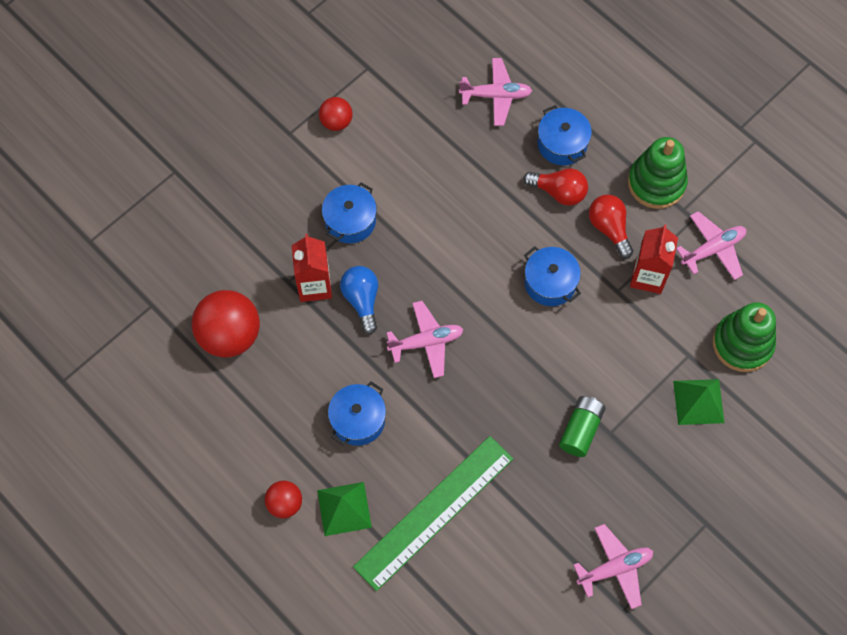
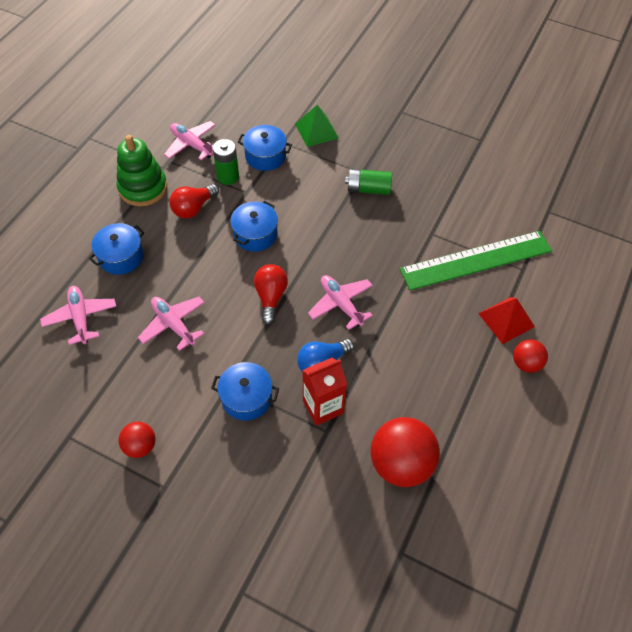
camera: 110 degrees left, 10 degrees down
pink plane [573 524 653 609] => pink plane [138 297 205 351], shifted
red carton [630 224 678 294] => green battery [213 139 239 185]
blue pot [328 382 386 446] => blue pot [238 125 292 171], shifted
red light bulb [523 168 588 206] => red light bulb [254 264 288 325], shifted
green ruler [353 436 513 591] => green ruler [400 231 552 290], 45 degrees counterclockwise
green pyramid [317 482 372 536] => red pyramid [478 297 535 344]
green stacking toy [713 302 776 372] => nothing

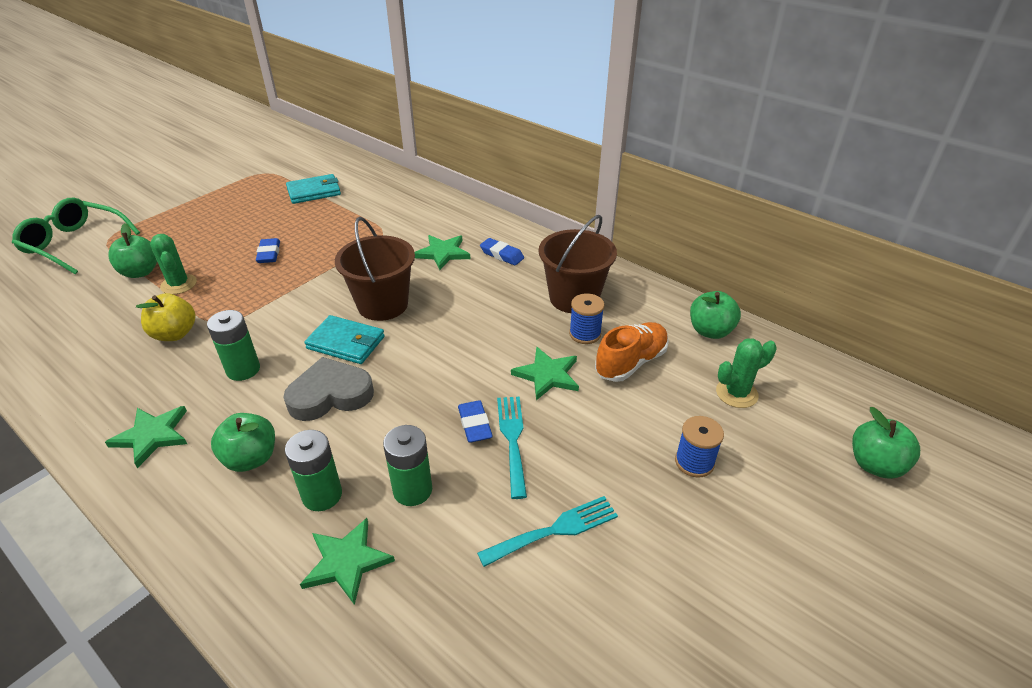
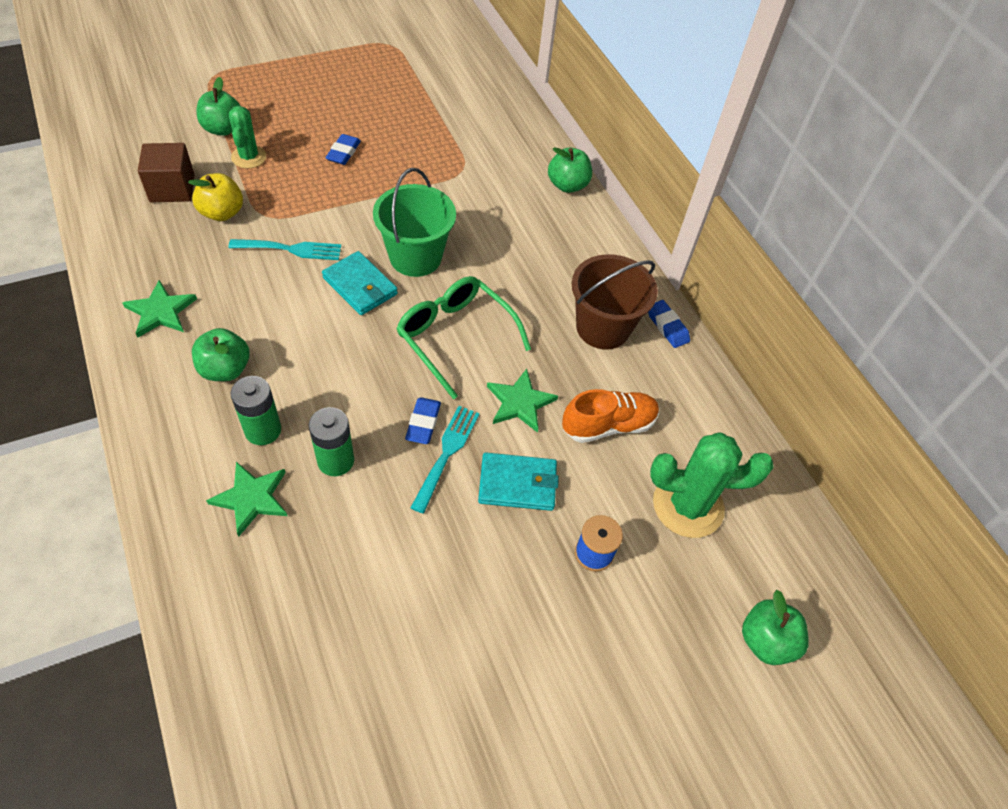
camera: 20 degrees right, 15 degrees up
nothing => brown cube [138 143 194 203]
turquoise fork [477 496 618 567] => turquoise fork [229 239 341 260], shifted
brown bucket [335 217 415 321] => green bucket [373 168 456 277]
green glasses [12 197 140 275] => green glasses [397 276 531 399], shifted
turquoise wallet [286 174 341 204] => turquoise wallet [478 452 559 511], shifted
green apple [690 291 741 339] => green apple [548 147 592 193], shifted
blue eraser [480 238 524 265] => blue eraser [648 300 690 348], shifted
green cactus [716 338 777 408] => green cactus [650 432 774 538], x1.64
green battery [207 310 260 381] => nothing
grey heart [283 357 374 421] => nothing
green star [415 235 470 270] => nothing
blue spool [569 293 605 344] => nothing

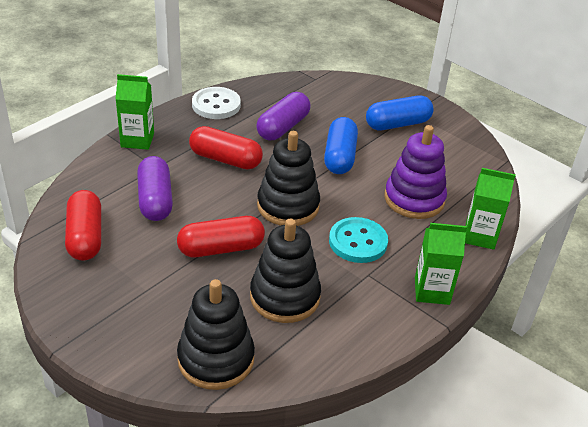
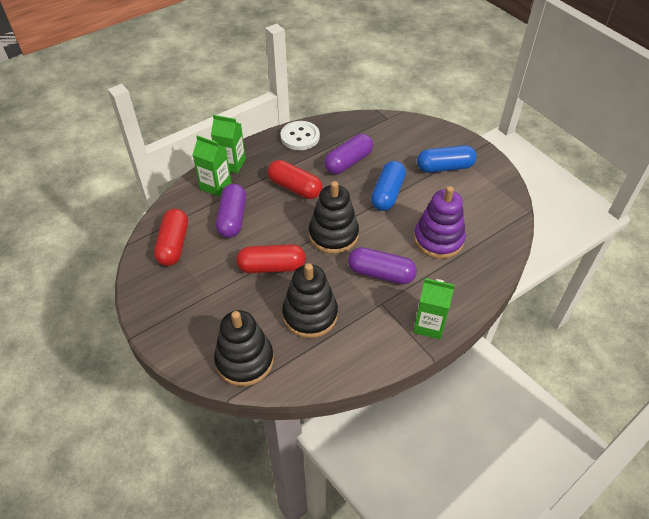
camera: 15 degrees right, 10 degrees up
green carton [465 168 516 250] => green carton [193 135 231 197], shifted
turquoise button [329 217 388 263] => purple capsule [348 247 417 284]

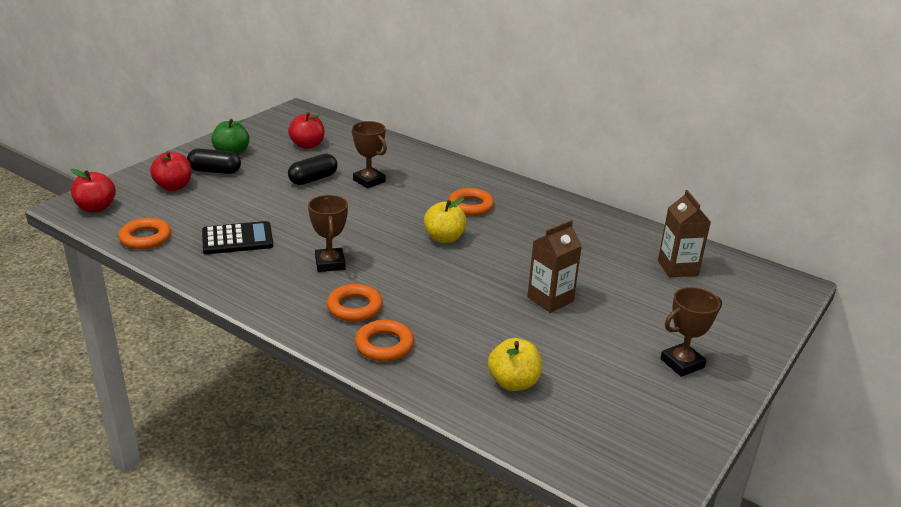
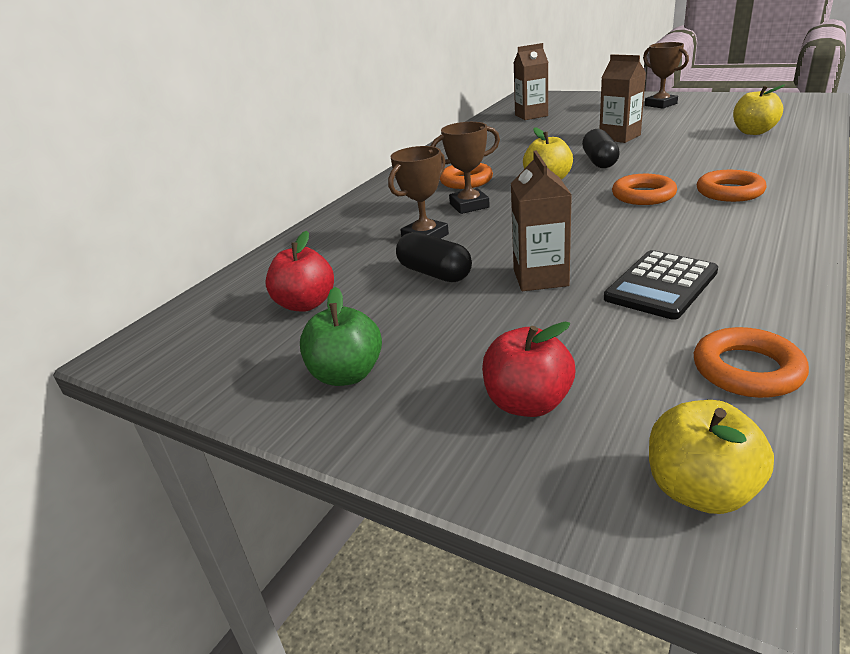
camera: 90 degrees left, 0 degrees up
brown trophy [308 195 348 272] => brown trophy [431 122 500 214], shifted
nothing => brown carton [511 150 572 291]
black capsule [187 148 241 174] => black capsule [582 129 620 168], shifted
black calculator [202 221 273 254] => black calculator [604 250 718 320], 120 degrees counterclockwise
orange ring [355 320 414 361] => orange ring [612 174 677 205], shifted
red apple [70 169 116 212] => yellow apple [649 400 774 514]

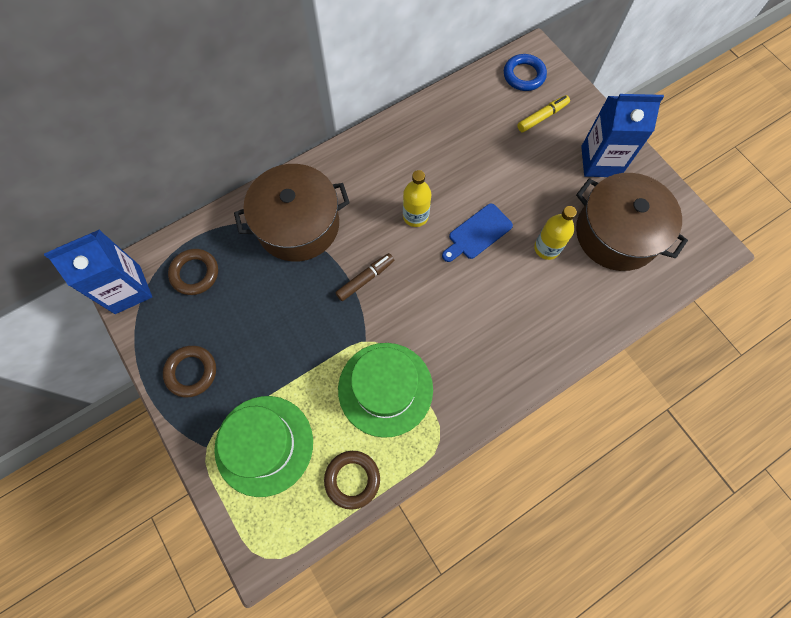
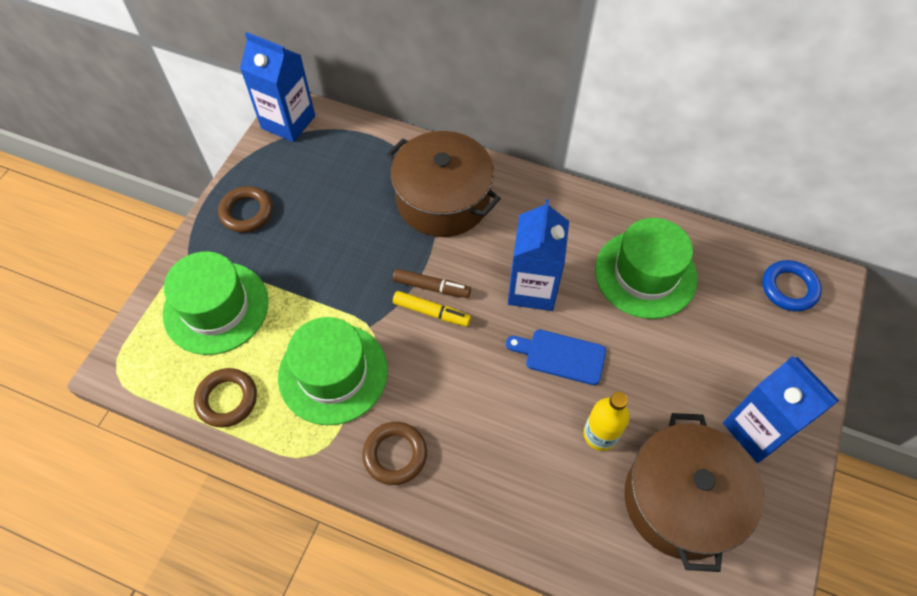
camera: 55 degrees right, 10 degrees down
brown ring [168 249 218 295] => brown ring [362 422 427 485], shifted
yellow marker [517 95 570 132] => yellow marker [393 291 471 327], shifted
yellow bottle [403 170 431 227] => blue carton [508 199 569 311]
nothing => green hat [595 218 698 319]

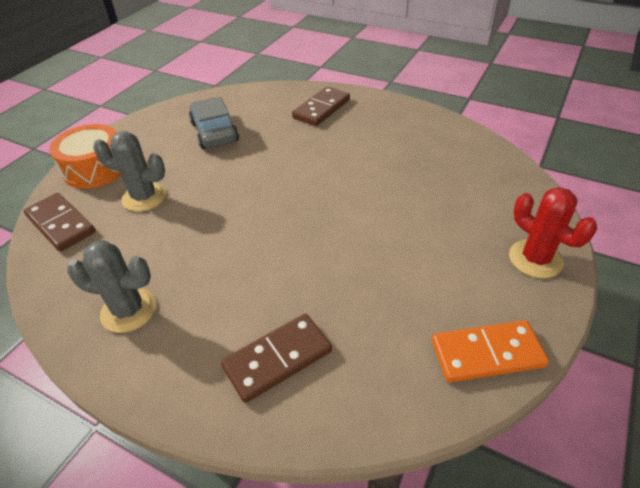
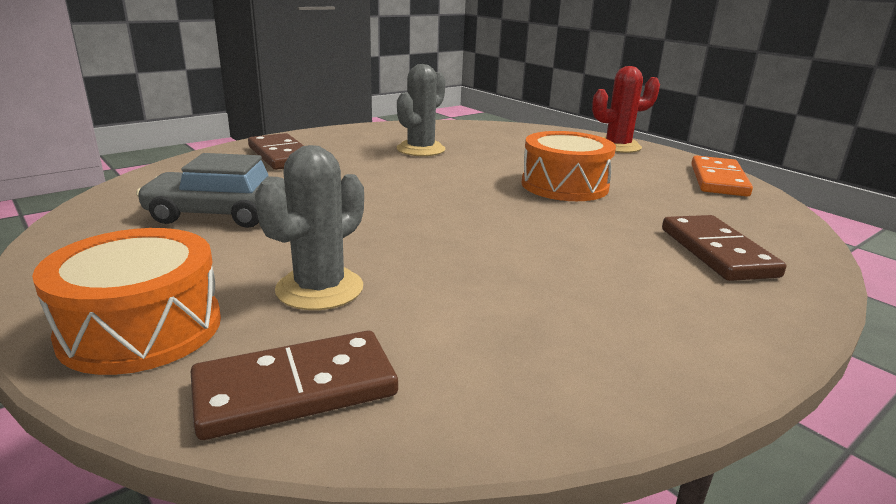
camera: 70 degrees left, 20 degrees down
grey cactus [67 240 156 333] => grey cactus [397 64 446 156], shifted
nothing => orange drum [522 131 616 201]

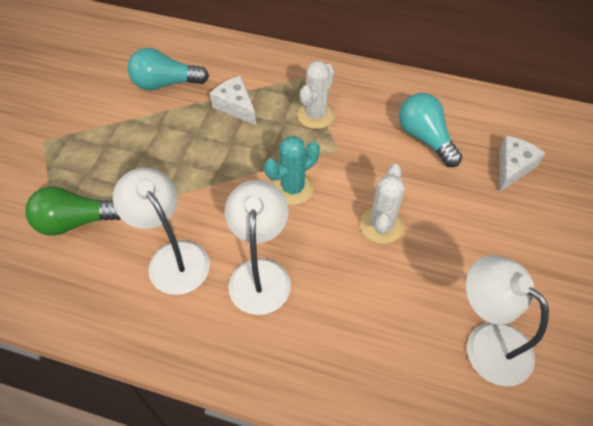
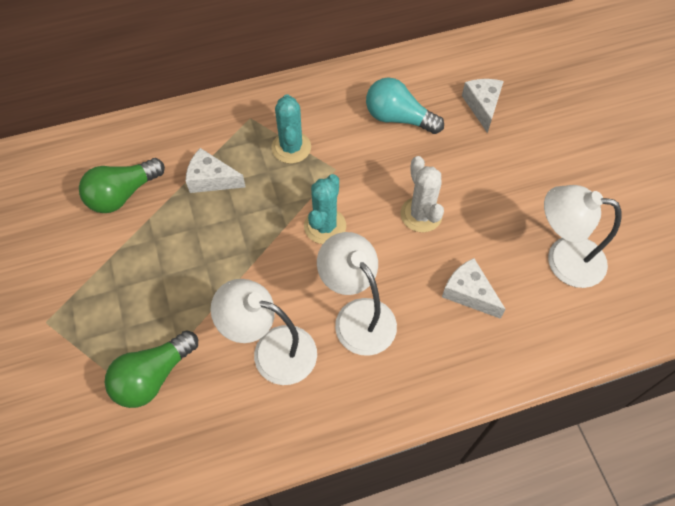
camera: 35 degrees left, 5 degrees up
turquoise light bulb [128 48 209 91] => green light bulb [79 158 165 213]
white cactus [297 61 335 129] => turquoise cactus [271 94 311 164]
nothing => white cheese [442 258 506 319]

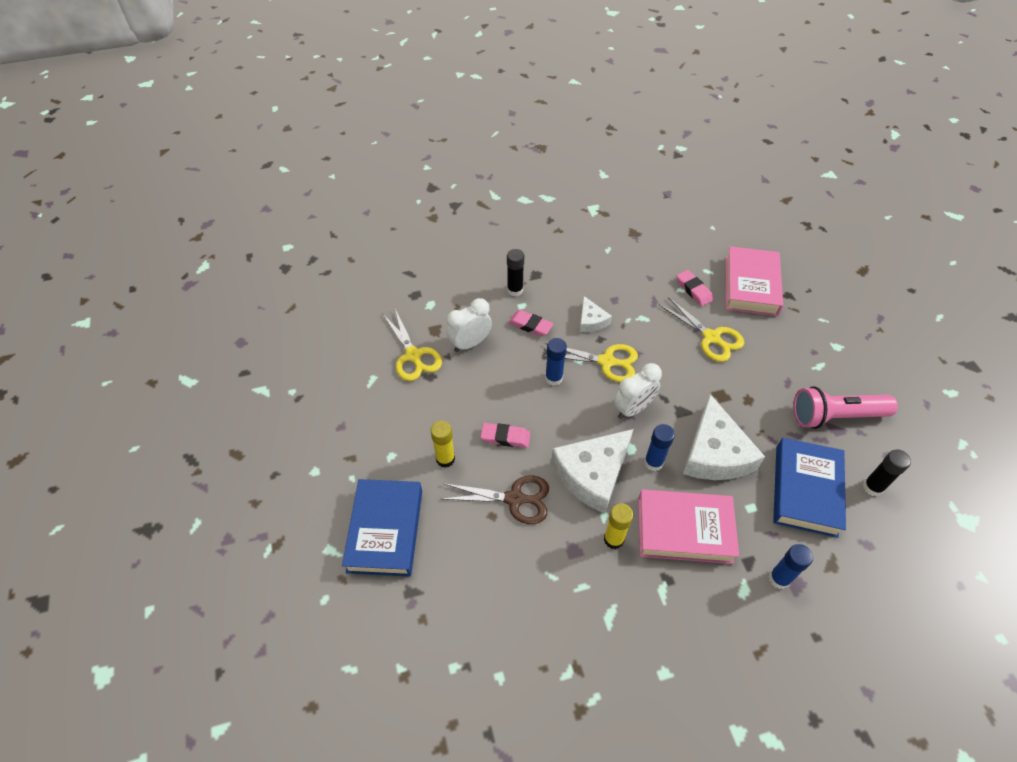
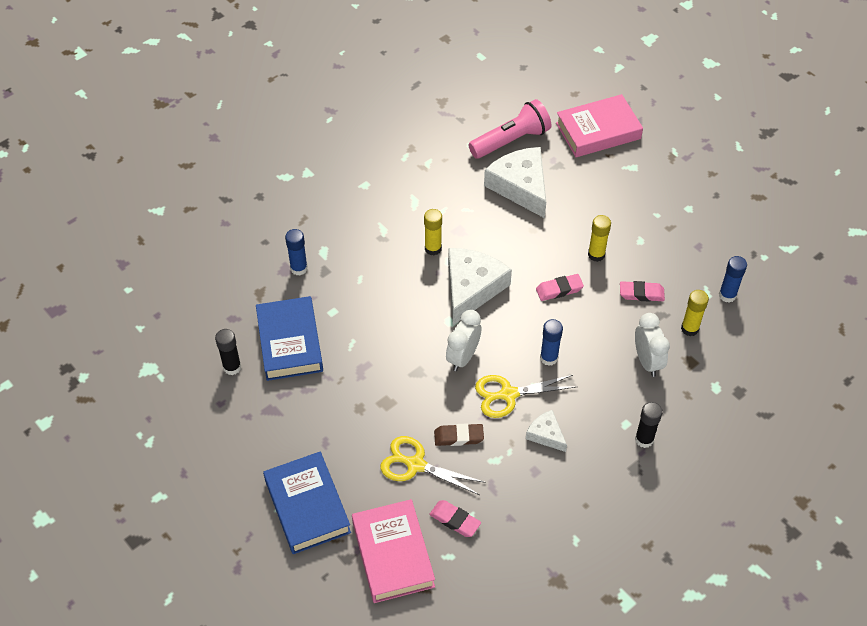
camera: 155 degrees right, 0 degrees up
blue book [342 479 422 577] => blue book [263 451 351 554], shifted
nothing => brown eraser [434 423 484 446]
pink flashlight [793 386 898 429] => pink flashlight [468 99 552 159], shifted
white cheese [683 394 765 480] => white cheese [484 147 546 218], shifted
pink book [638 489 739 564] => pink book [556 94 643 157], shifted
pink eraser [508 310 553 337] => pink eraser [620 281 665 302], shifted
white clock [446 298 492 352] => white clock [635 313 670 377], 45 degrees counterclockwise
yellow scissors [382 309 442 381] => yellow glue stick [681 290 709 336]
blue glue stick [644 424 675 471] => blue glue stick [719 256 747 303], shifted
brown scissors [442 475 549 524] => nothing

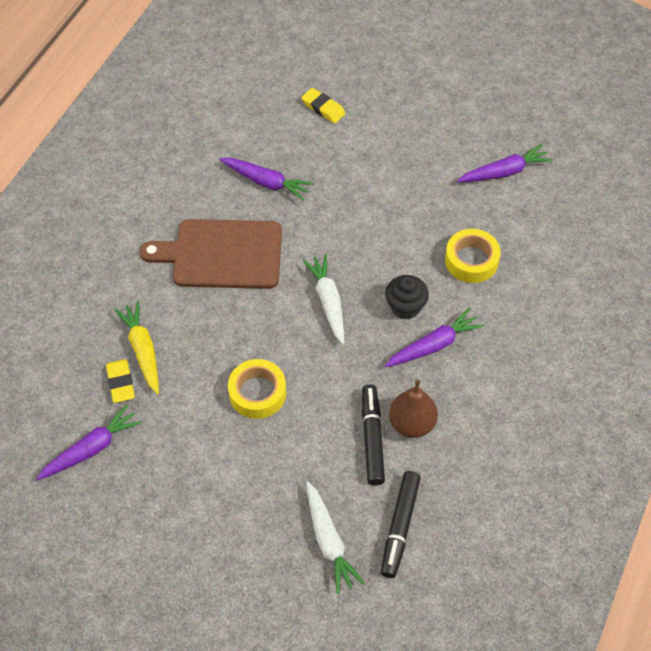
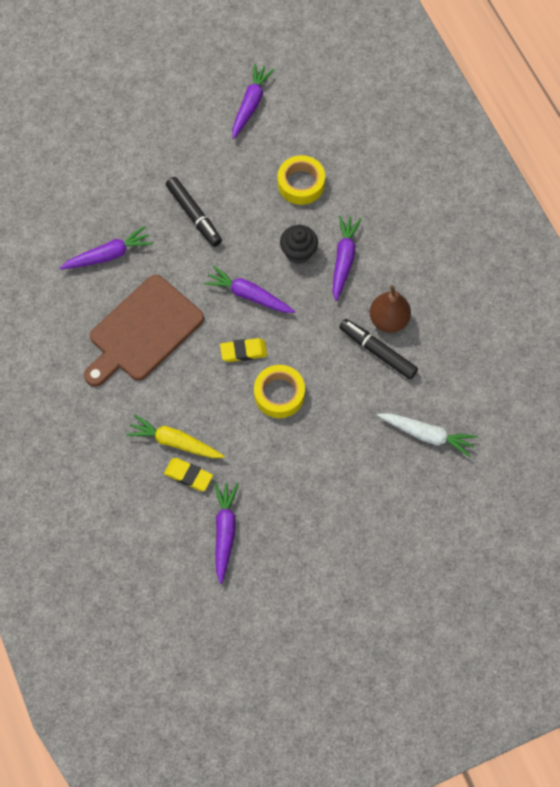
camera: 50 degrees left, 10 degrees up
black marker [381 471 421 578] => black marker [166 177 222 247], shifted
white carrot [303 254 344 344] => purple carrot [203 265 295 313]
yellow eraser [301 88 345 123] => yellow eraser [220 338 267 362], shifted

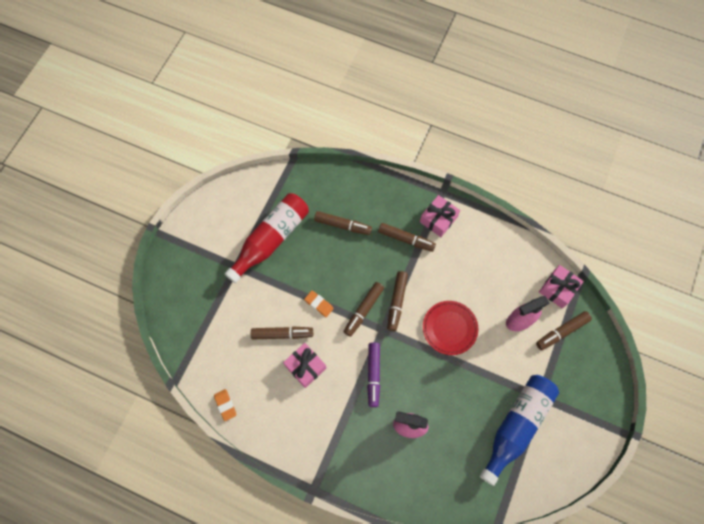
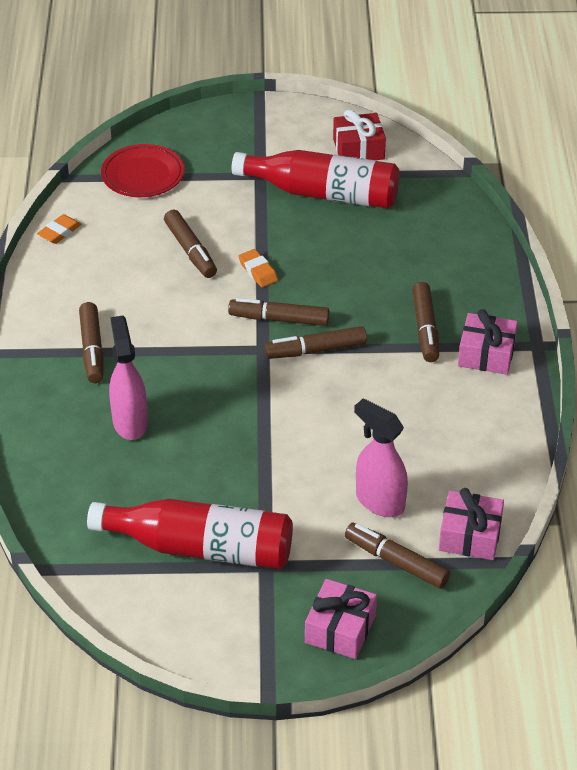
camera: 65 degrees right, 25 degrees down
brown marker [314 211 372 235] => brown marker [79 302 104 383], shifted
blue bottle [480 375 559 486] => red bottle [87 499 293 569]
red plate [423 301 478 355] => red plate [101 144 184 197], shifted
orange eraser [304 291 334 317] => orange eraser [238 249 278 287], 45 degrees counterclockwise
pink gift [283 343 326 388] => pink gift [305 579 377 659], shifted
nothing => red gift [333 109 386 160]
purple marker [367 342 380 407] => nothing

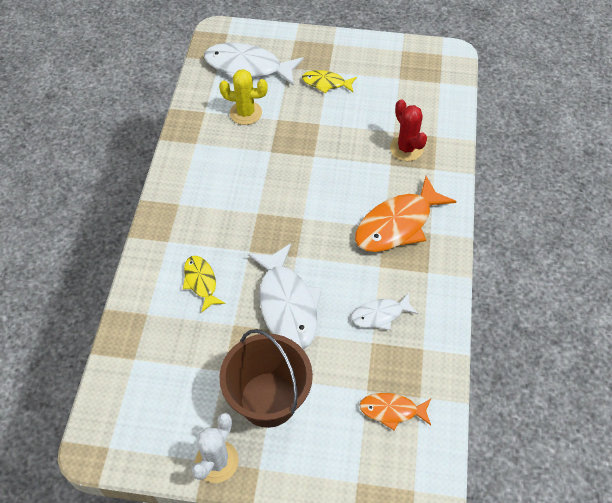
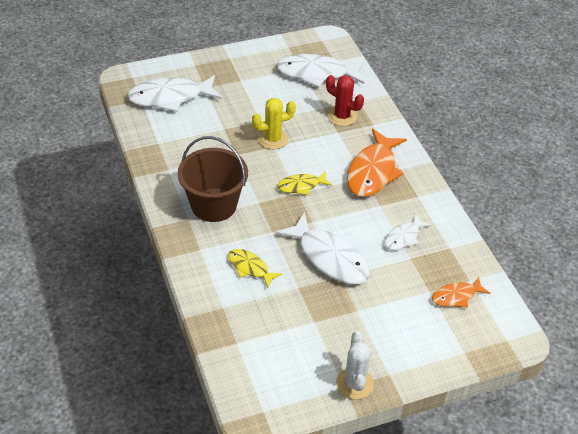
camera: 30 degrees left, 10 degrees down
brown bucket [219 329 313 428] => brown bucket [178 136 248 222], shifted
yellow cactus [219 69 268 125] => yellow cactus [252 98 296 149], shifted
nothing => white fish [276 54 365 88]
yellow fish [302 70 357 93] => yellow fish [277 171 332 195], shifted

